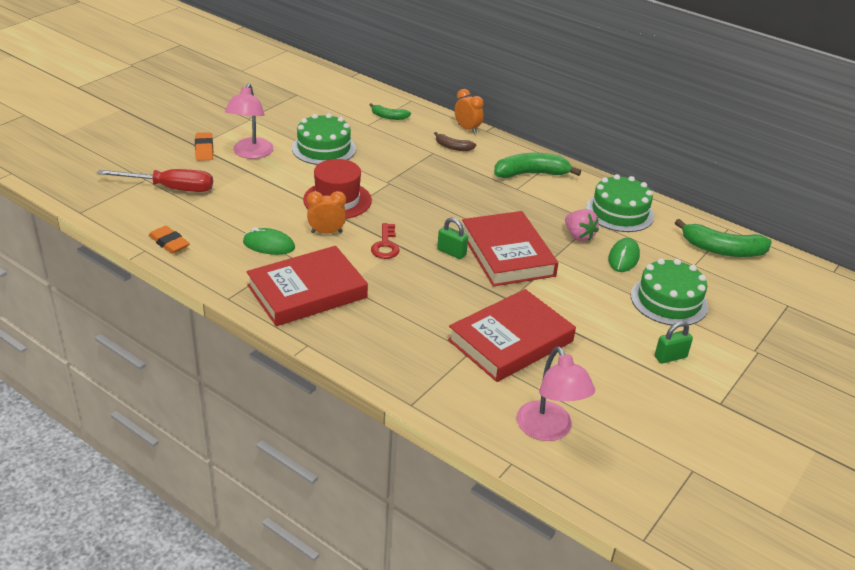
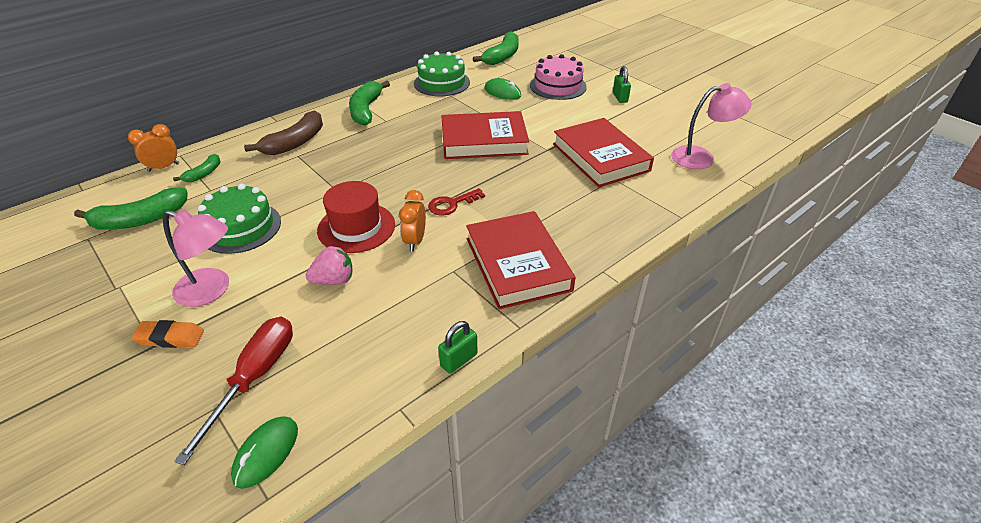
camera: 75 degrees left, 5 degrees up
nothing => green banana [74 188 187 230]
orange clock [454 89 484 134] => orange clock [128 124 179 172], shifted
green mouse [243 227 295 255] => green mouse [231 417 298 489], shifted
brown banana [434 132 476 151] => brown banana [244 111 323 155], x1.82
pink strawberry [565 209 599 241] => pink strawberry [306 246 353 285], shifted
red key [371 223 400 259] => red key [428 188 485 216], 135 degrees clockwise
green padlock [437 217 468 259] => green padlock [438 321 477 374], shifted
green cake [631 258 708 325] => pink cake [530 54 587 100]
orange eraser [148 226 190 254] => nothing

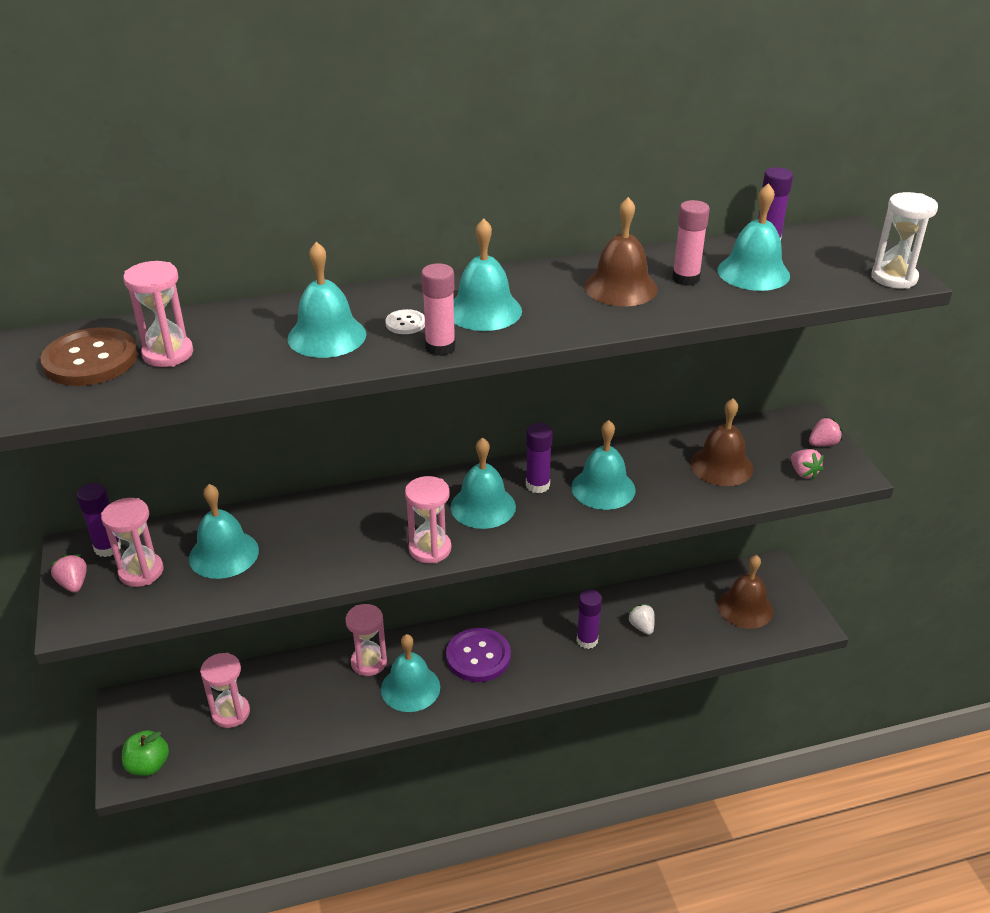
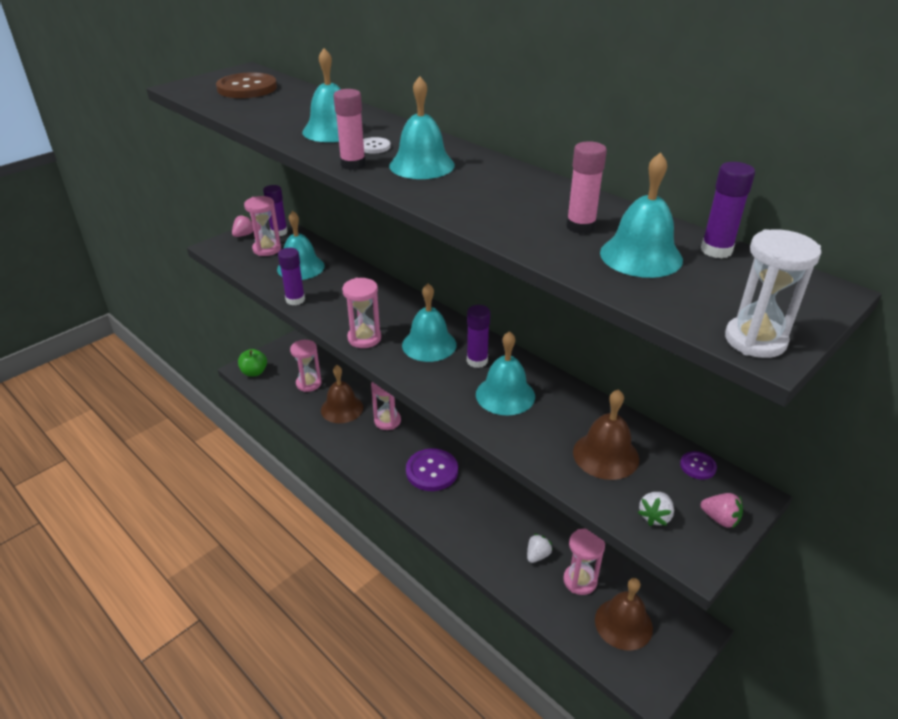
camera: 60 degrees right, 0 degrees up
purple glue stick [577 590 602 649] => purple glue stick [278 248 305 305], shifted
brown bell [584 197 658 306] => brown bell [321 365 363 423], shifted
pink hourglass [123 261 193 367] => pink hourglass [563 529 605 595], shifted
pink strawberry [791 449 824 479] => white strawberry [638 492 674 526]
nothing => purple button [680 451 717 480]
turquoise bell [381 634 440 712] => nothing

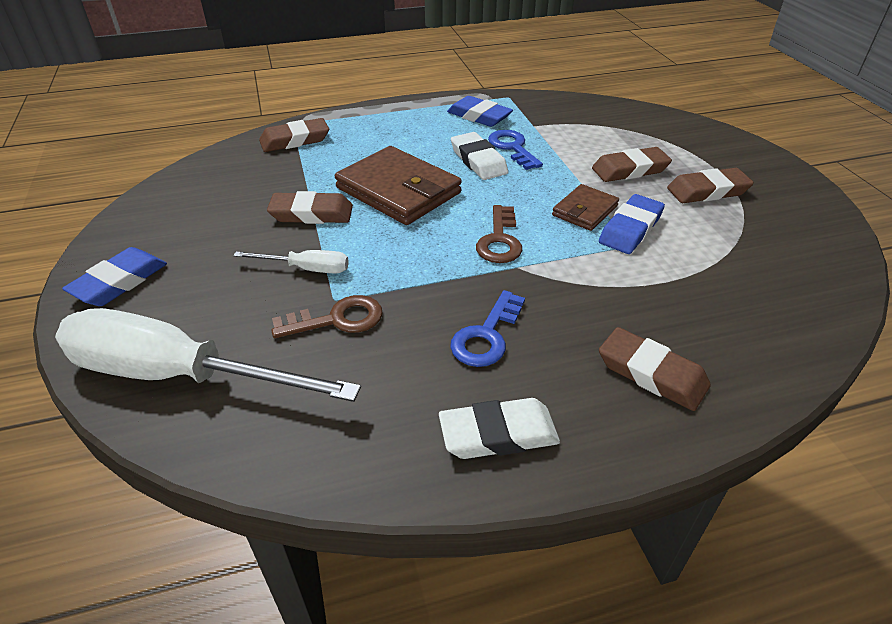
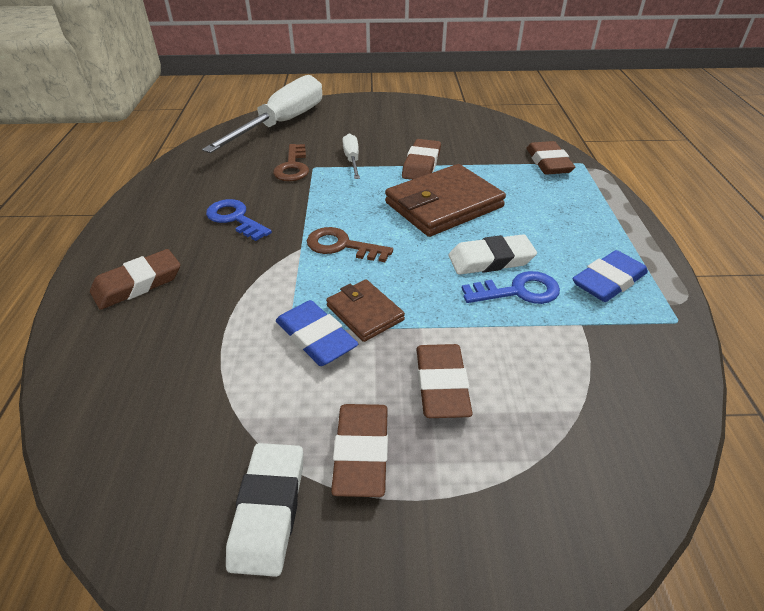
camera: 105 degrees right, 0 degrees up
white eraser [439 398 560 459] => white eraser [226 443 303 577], shifted
white screwdriver [233 250 349 273] => white screwdriver [343 134 360 179], 150 degrees clockwise
blue eraser [62 247 167 306] => nothing

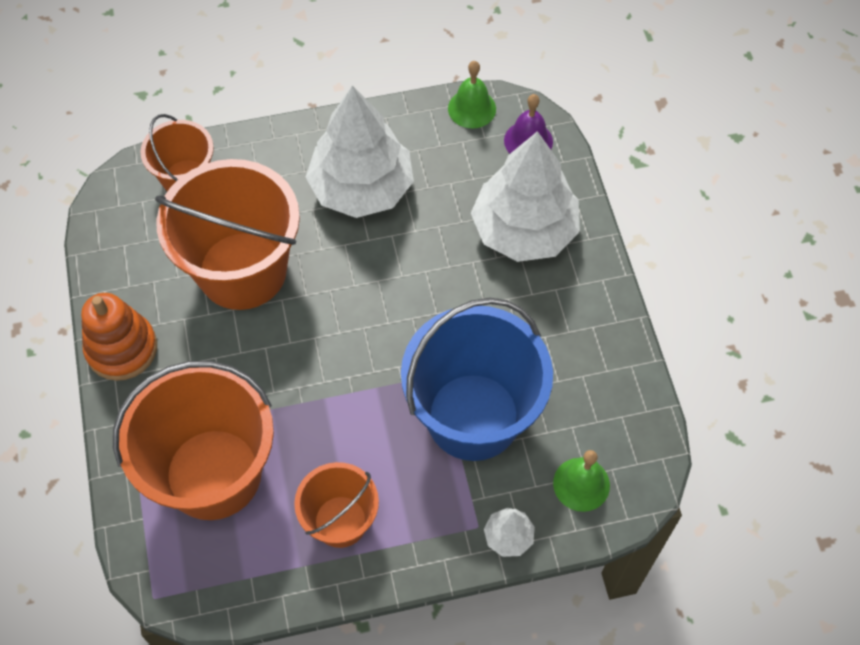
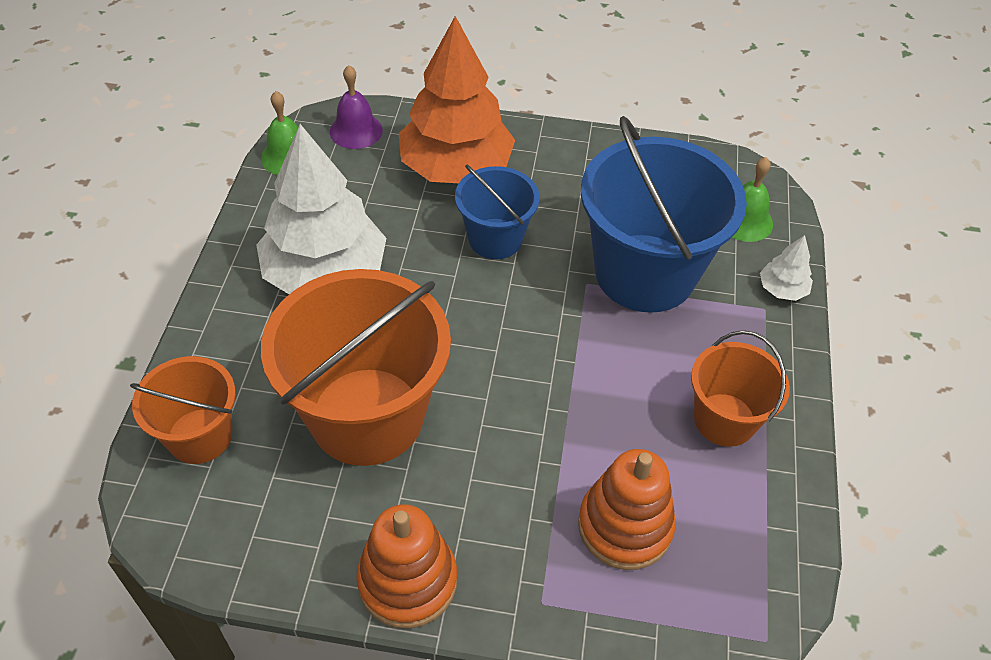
camera: 70 degrees left, 10 degrees down
white tree [471 131 580 262] => orange tree [399 16 515 183]
nothing => blue bucket [455 164 540 259]
orange bucket [113 361 274 520] => orange stacking toy [578 449 676 570]

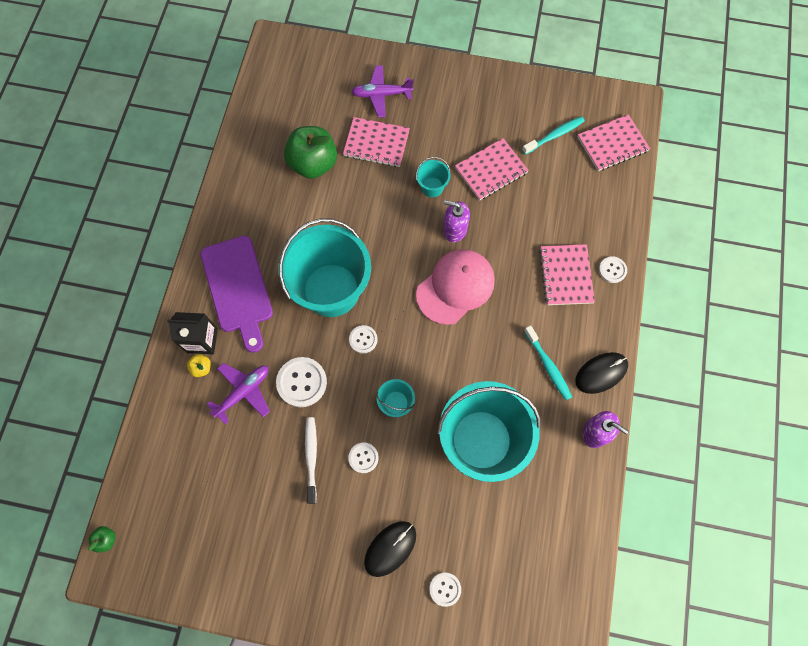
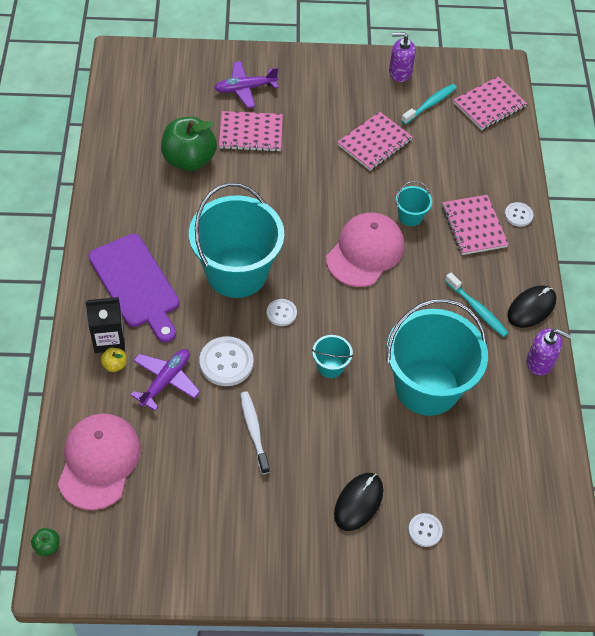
camera: 15 degrees left, 15 degrees down
nothing => pink cap [58 413 141 510]
purple soap dispenser [443 200 470 242] => purple soap dispenser [389 32 416 82], shifted
turquoise bucket [416 157 450 197] => turquoise bucket [396 181 432 226], shifted
white button [348 443 379 473] => nothing

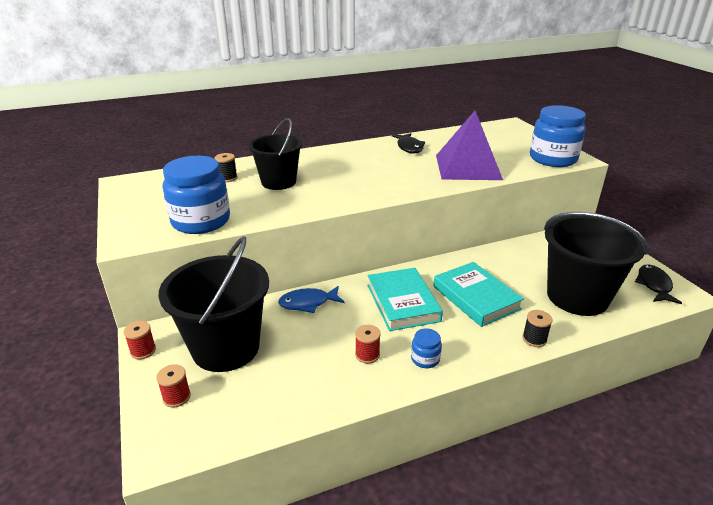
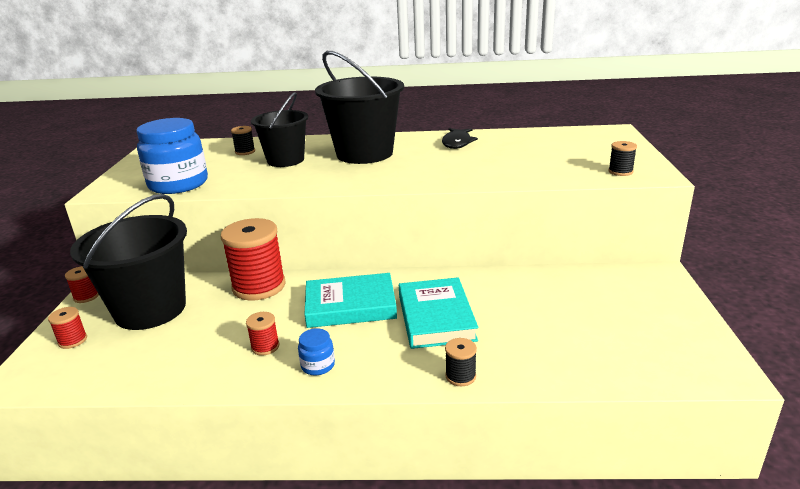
camera: 25 degrees right, 5 degrees down
blue fish [278 286 344 313] => red spool [221 218 286 301]
turquoise book [367 268 443 331] => turquoise book [304 273 397 328], 75 degrees clockwise
black bucket [544 212 648 316] => black bucket [315 51 404 164], shifted
blue jar [530 105 586 167] => black spool [608 141 637 176]
purple pyramid [436 111 503 180] => nothing
black fish [635 265 682 304] => nothing

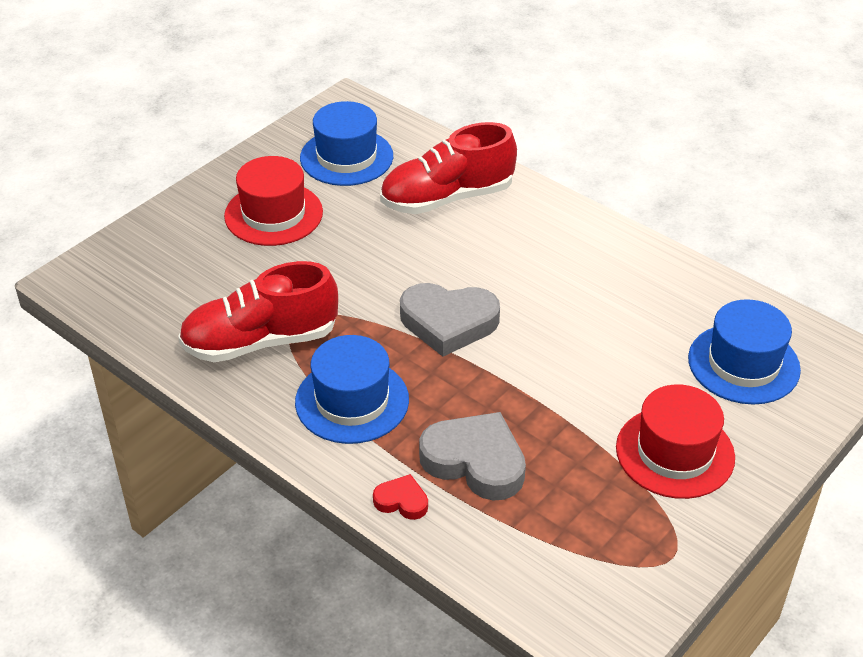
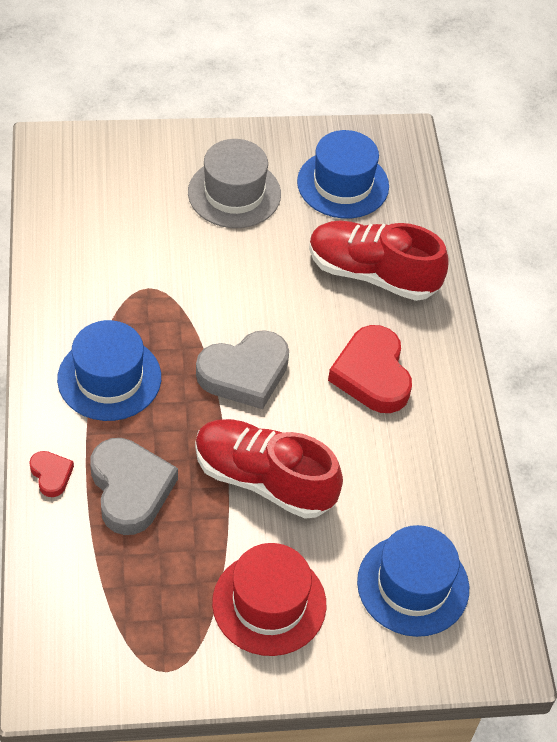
camera: 40 degrees right, 10 degrees up
red hat [224 156 323 246] => grey hat [188 139 281 228]
red shoe [178 261 338 362] => red shoe [195 419 343 519], shifted
grey heart [400 283 500 357] => grey heart [196 330 289 409], 75 degrees counterclockwise
nothing => red heart [328 325 412 413]

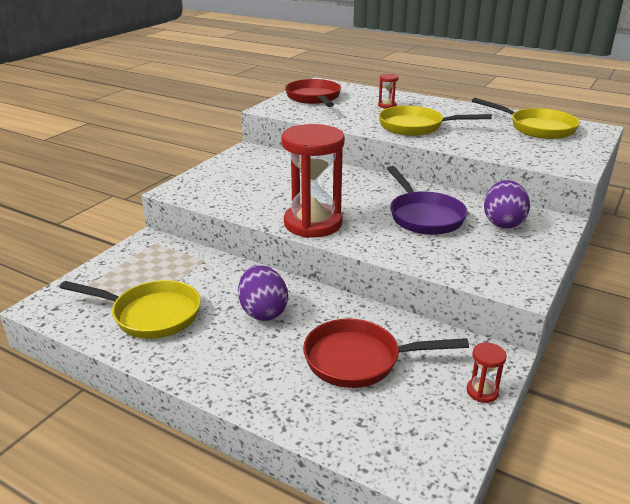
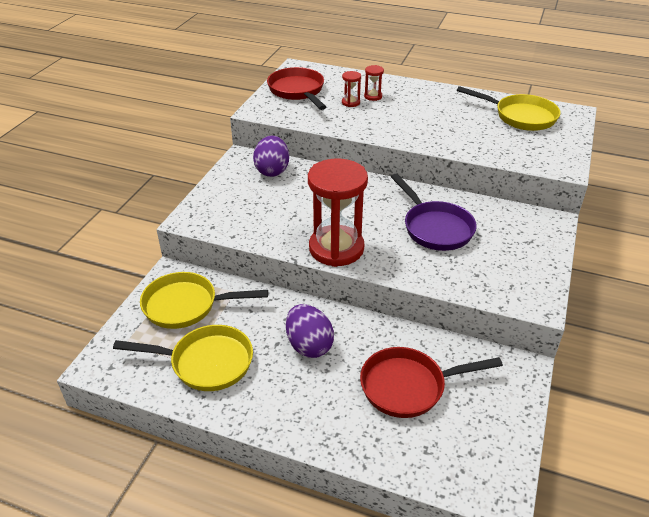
camera: 10 degrees left, 10 degrees up
yellow pan [379 106 492 136] => yellow pan [140 272 268 329], shifted
purple egg [484 180 530 229] => purple egg [253 136 289 177], shifted
red hourglass [466 342 507 403] => red hourglass [342 71 361 107], shifted

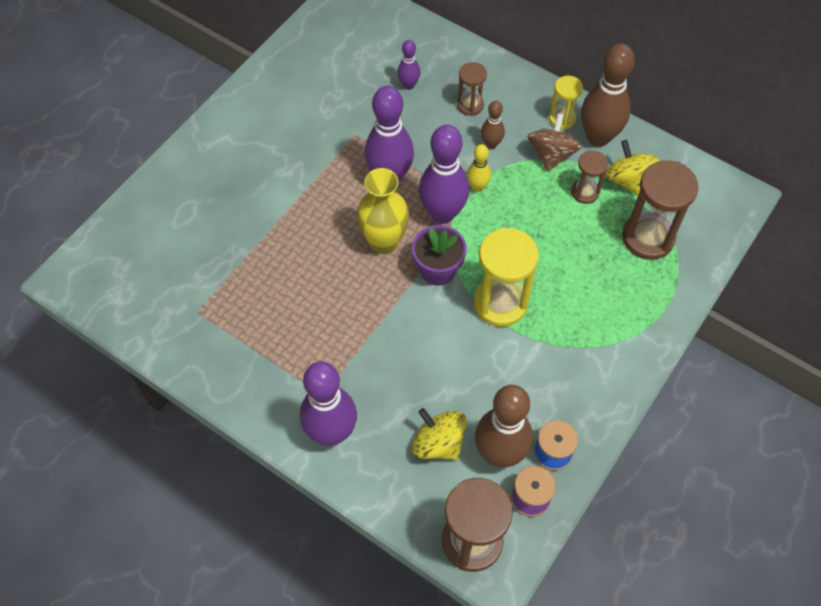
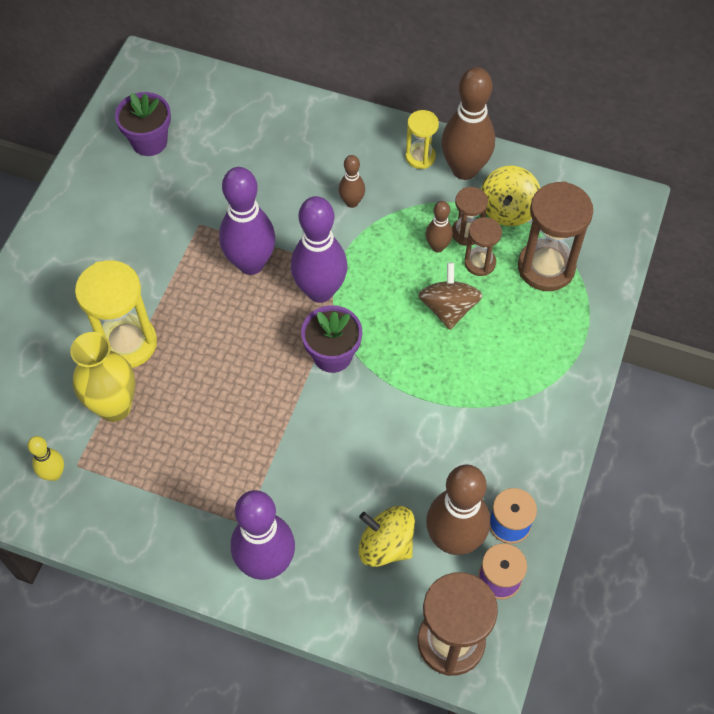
camera: 15 degrees left, 0 degrees up
yellow bowling pin [467 144 491 192] => yellow bowling pin [28 436 64 481], shifted
yellow vase [356 168 409 254] => yellow vase [70 332 135 422], shifted
yellow hourglass [474 228 539 327] => yellow hourglass [75 260 157 368], shifted
nothing => purple flower pot [115 92 171 156]
brown spinning top [527 113 581 171] => brown spinning top [418 262 483 330], shifted
nothing => brown bowling pin [426 201 453 253]
brown hourglass [457 62 487 116] => brown hourglass [464 217 502 276], shifted
yellow spinning top [605 140 659 195] => yellow spinning top [481 166 540 226], 120 degrees counterclockwise
purple bowling pin [397 40 420 90] => nothing

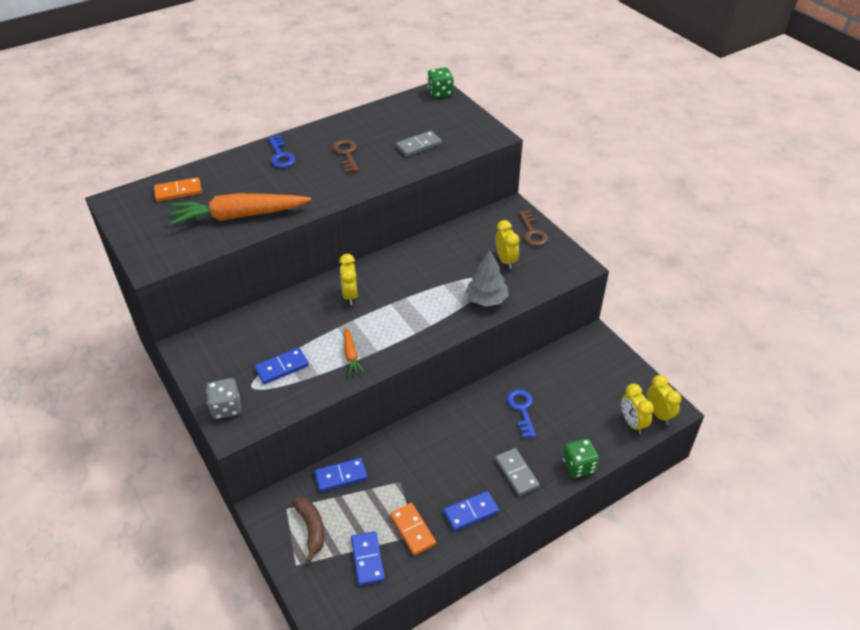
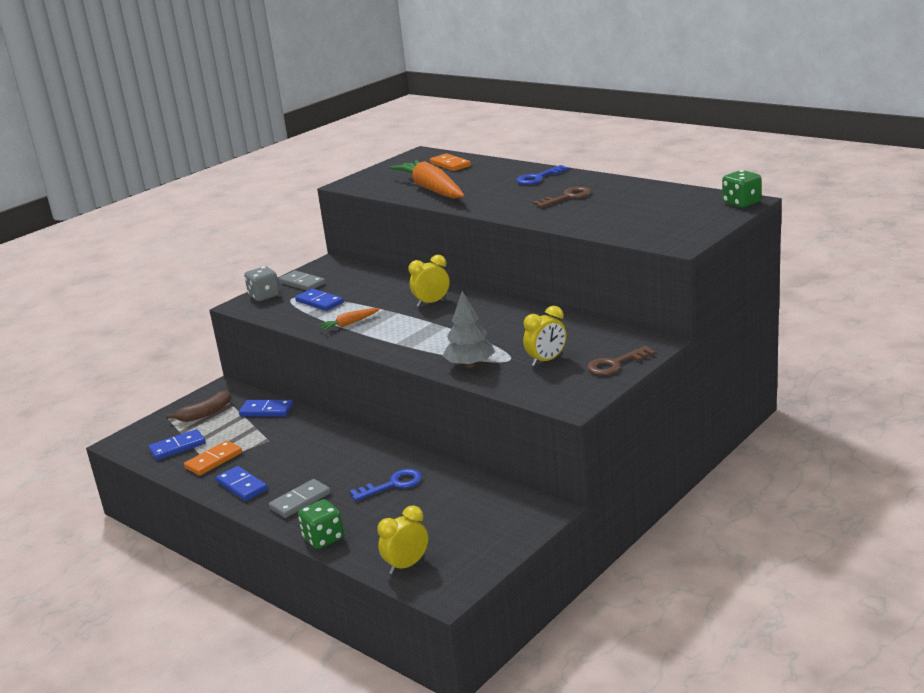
camera: 75 degrees right, 20 degrees down
blue domino [314 458 367 492] => blue domino [239 400 293 416], 45 degrees counterclockwise
grey domino [396 131 442 157] => grey domino [279 271 325 291], shifted
yellow clock [647 375 682 425] => nothing

